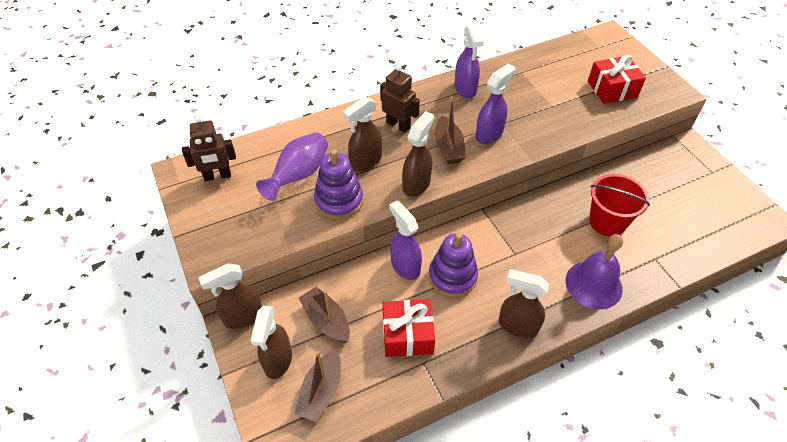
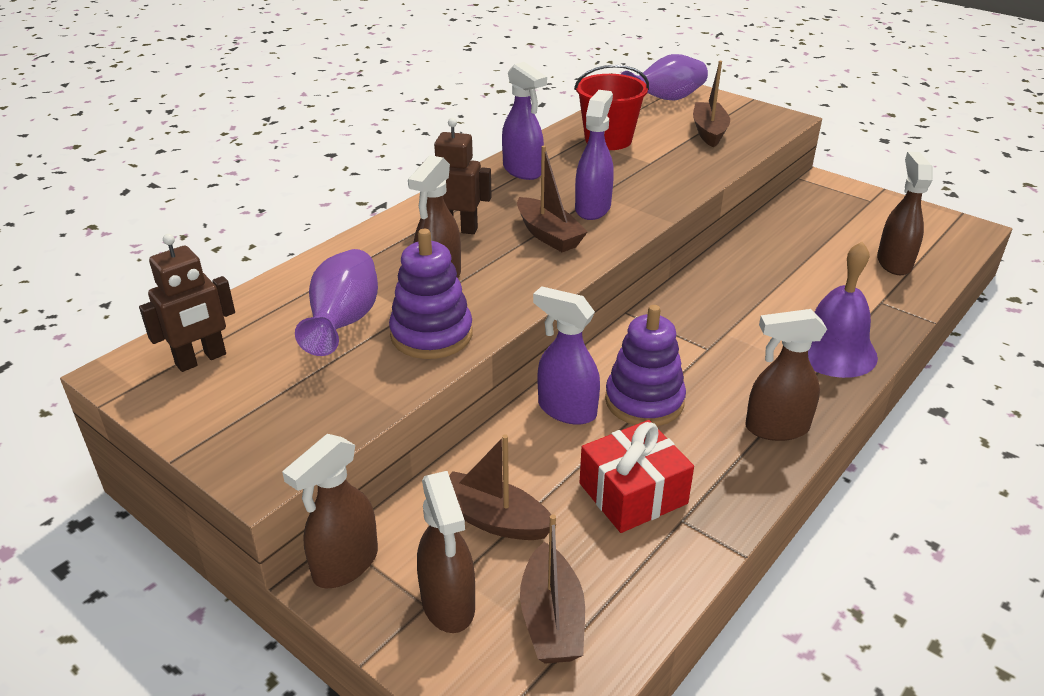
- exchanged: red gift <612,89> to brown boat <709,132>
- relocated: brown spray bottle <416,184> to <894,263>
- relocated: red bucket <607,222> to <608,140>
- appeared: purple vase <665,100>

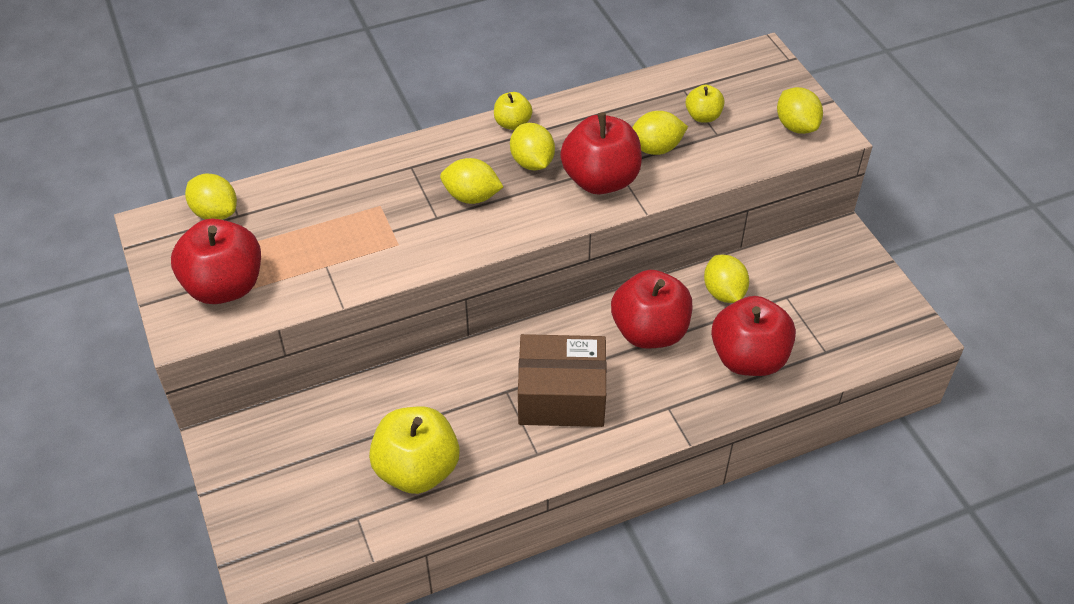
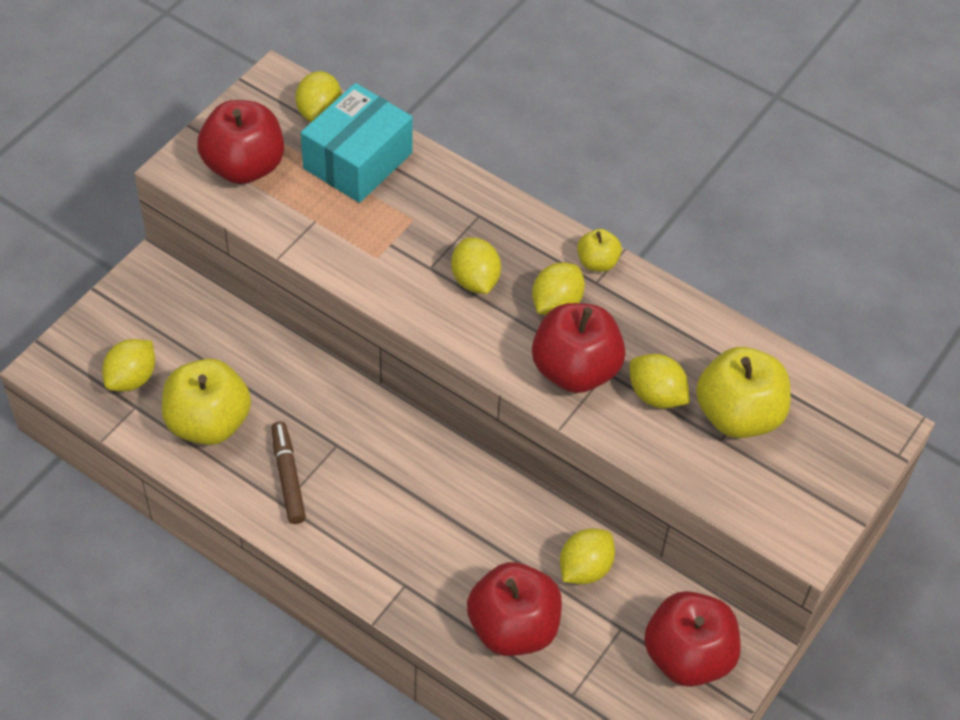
- size: yellow apple <703,116> = <738,415> x1.99
- relocated: yellow lemon <796,126> to <132,378>
- relocated: red apple <649,332> to <687,656>
- missing: brown box <561,396>
- appeared: turquoise box <357,160>
- appeared: brown marker <288,477>

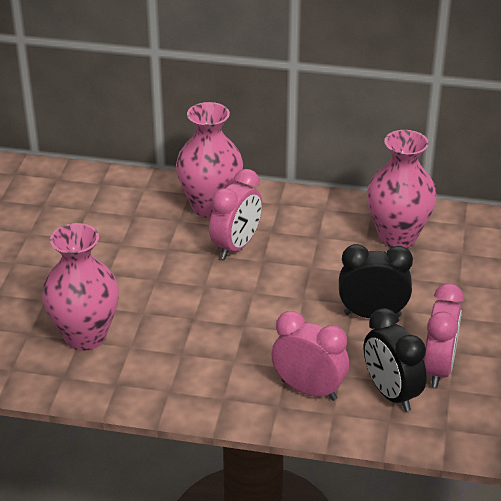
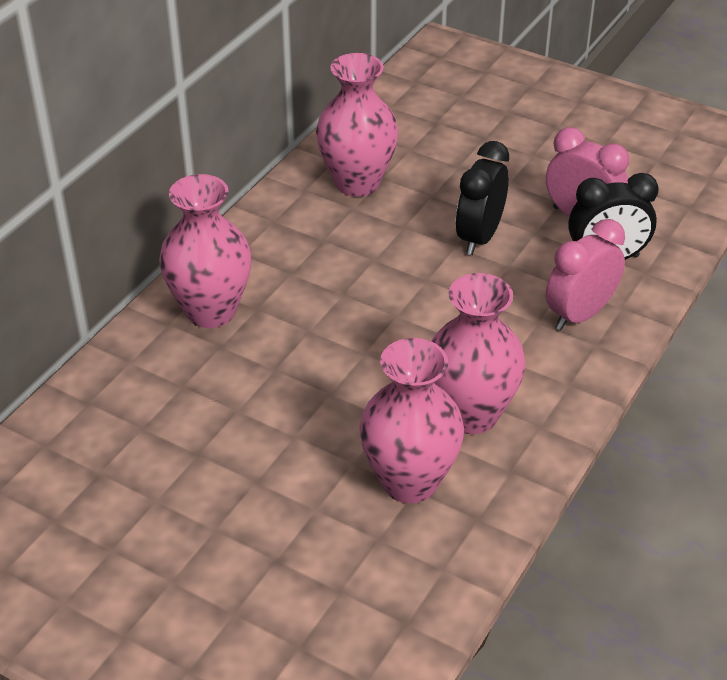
- missing: pink clock <236,246>
- appeared: pink vase <471,414>

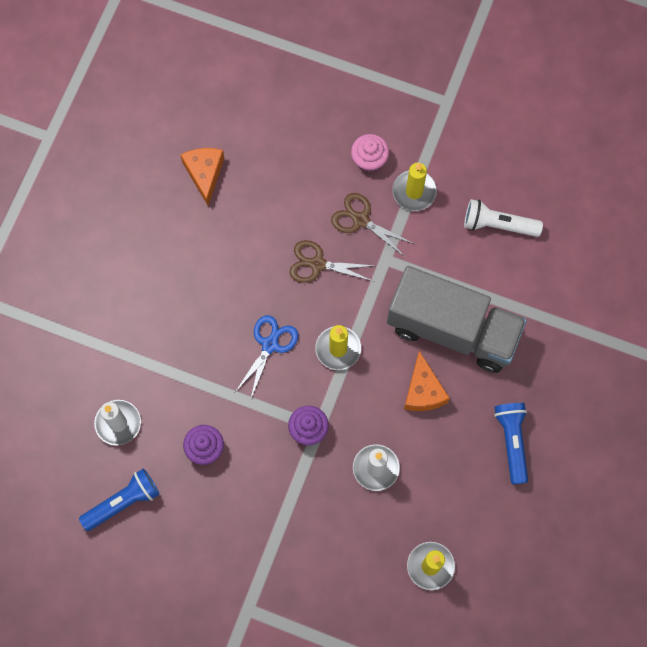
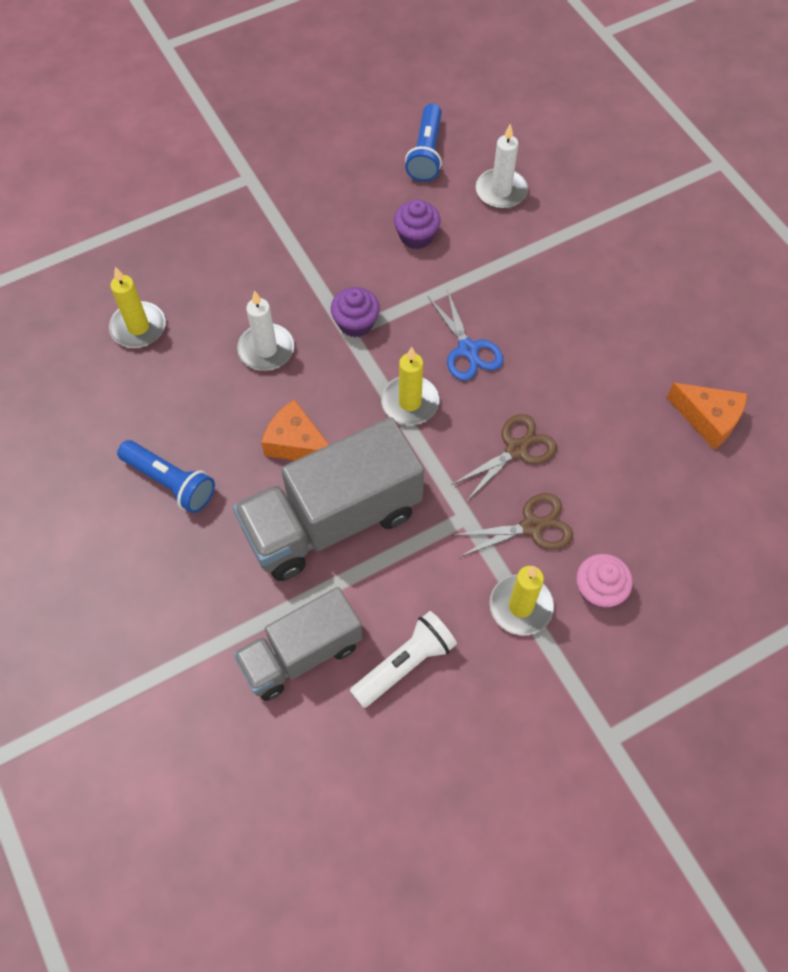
- appeared: grey truck <301,654>

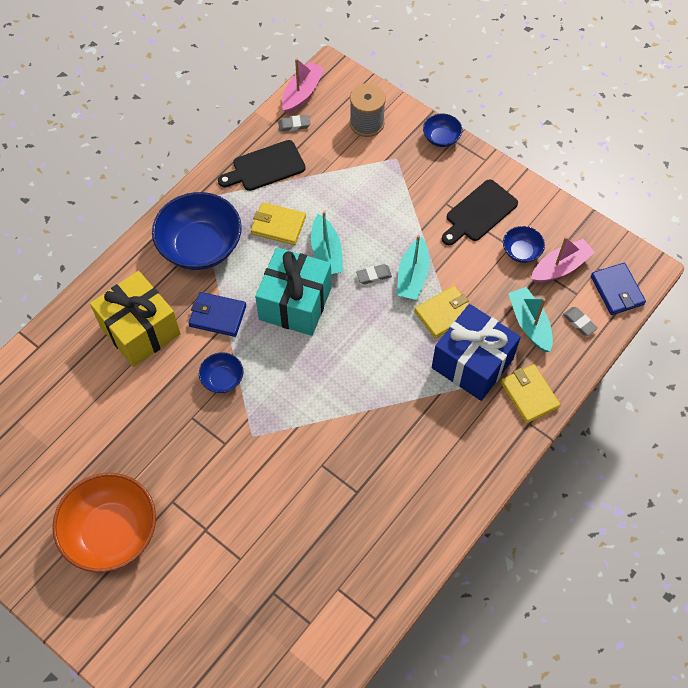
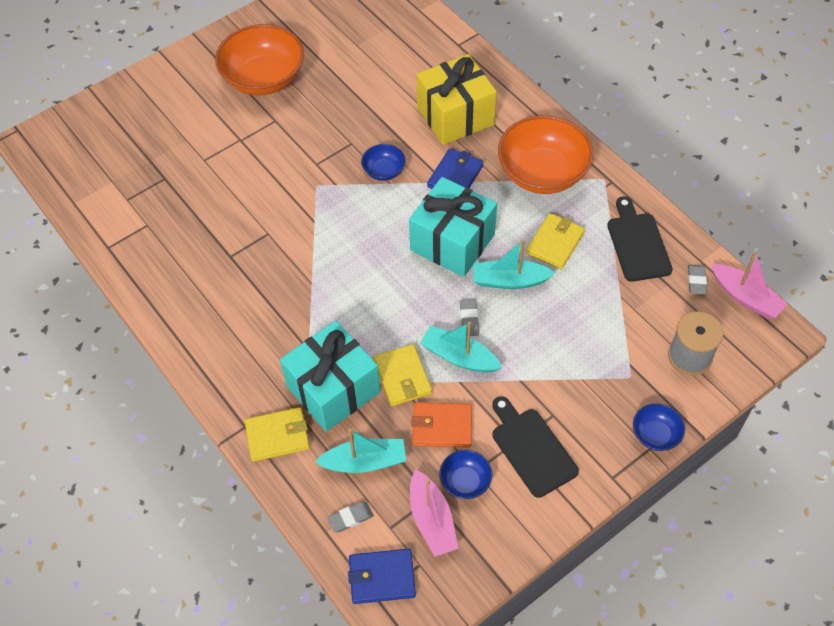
- colour: blue bowl <200,246> to orange bowl <542,173>
- colour: blue gift <472,363> to turquoise gift <333,389>
- appeared: orange wallet <442,426>

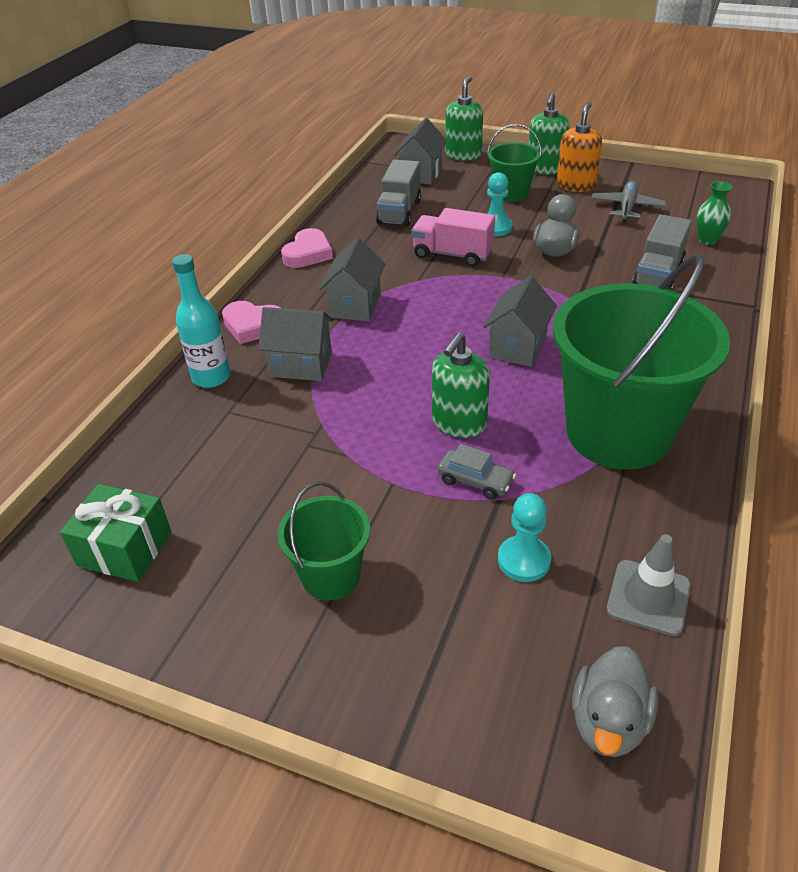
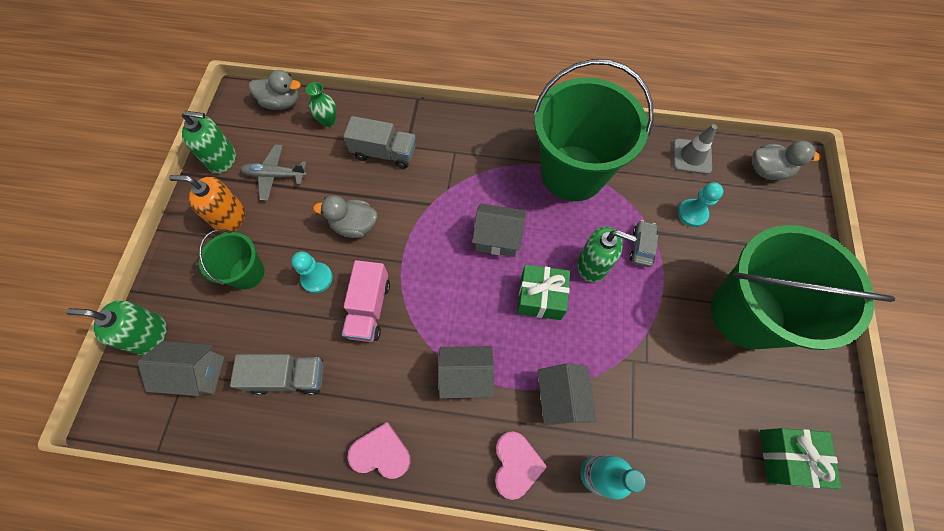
- relocated: green soap dispenser <545,169> to <222,159>
- size: green bucket <330,576> = <747,313> x2.05
- appeared: grey duck <281,103>
- appeared: green gift <540,297>

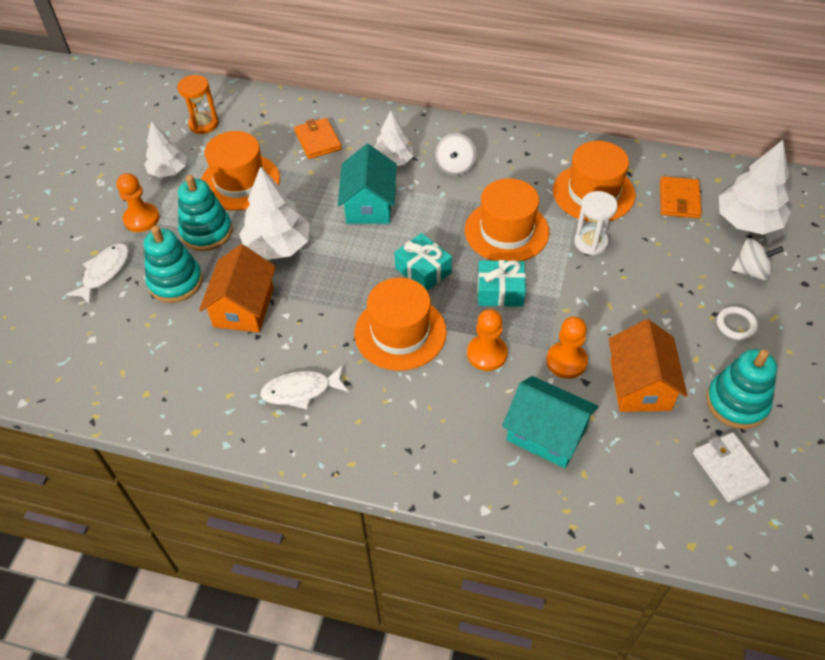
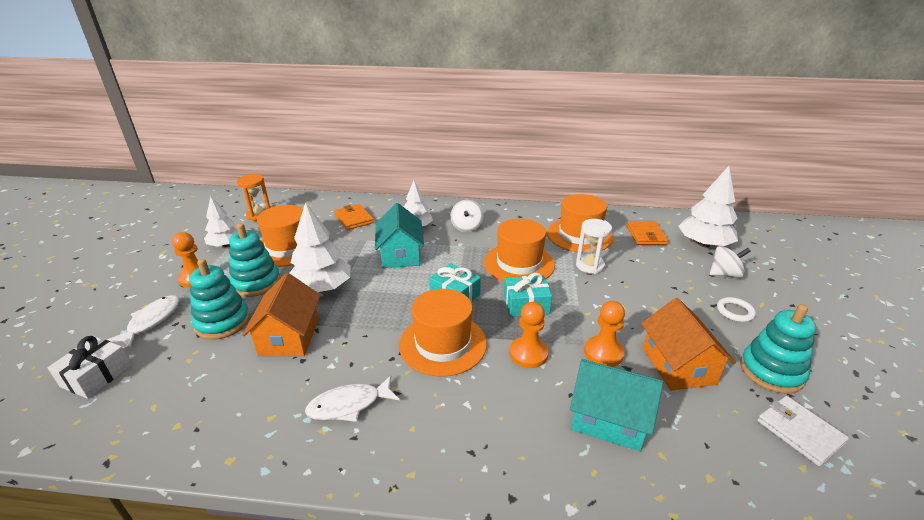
- appeared: white gift <96,376>

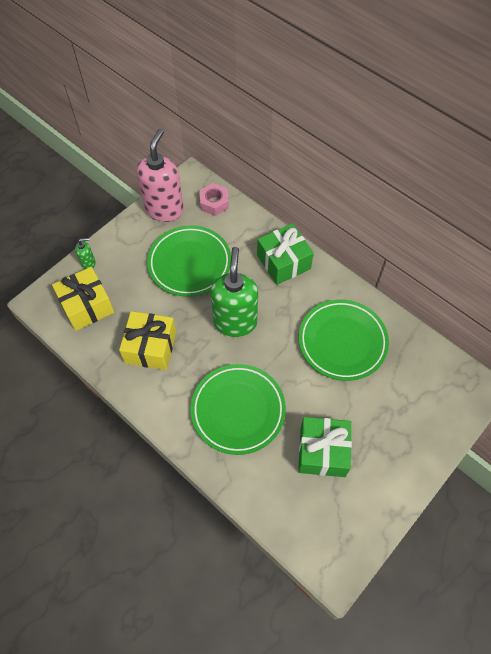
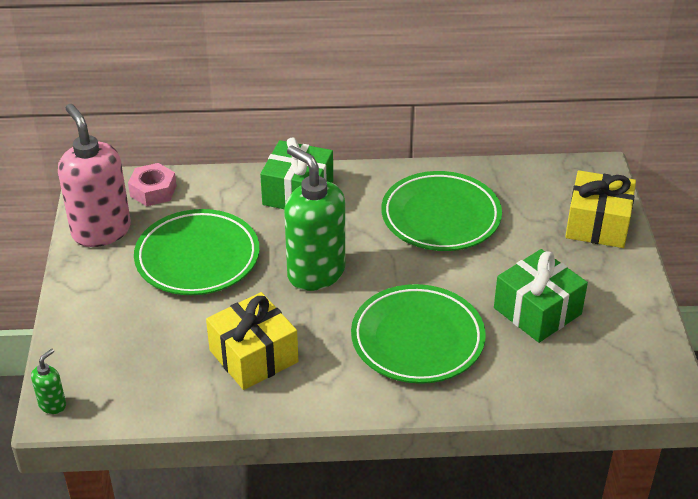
- relocated: green soap dispenser <88,263> to <52,404>
- relocated: yellow gift <87,306> to <597,224>

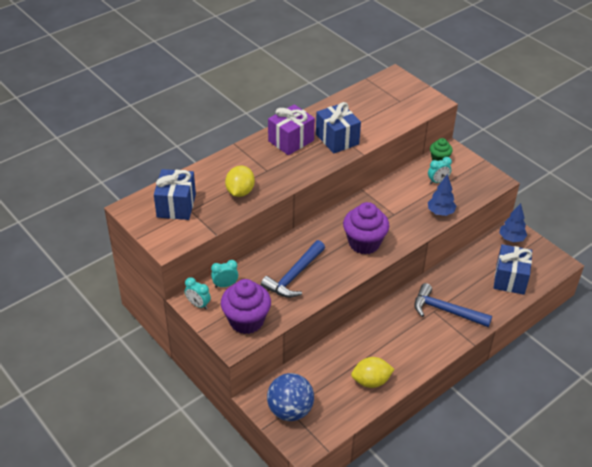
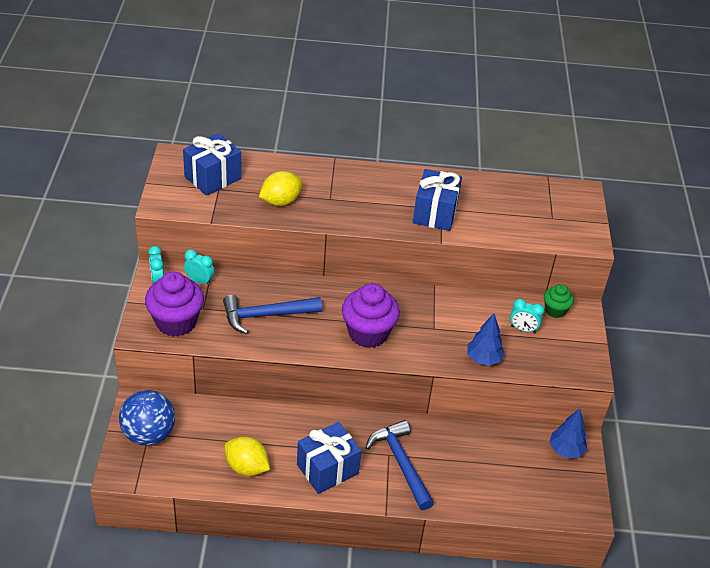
- missing: purple gift <291,141>
- relocated: blue gift <510,279> to <327,469>

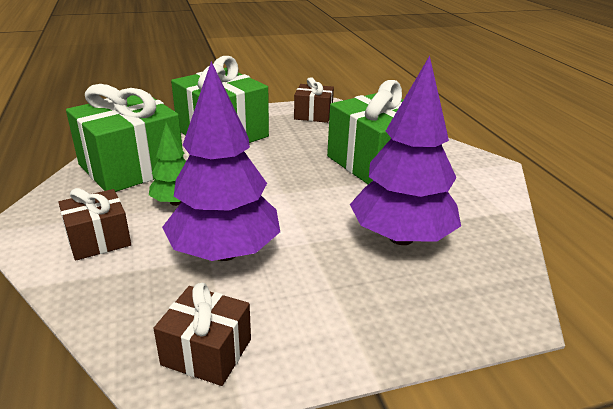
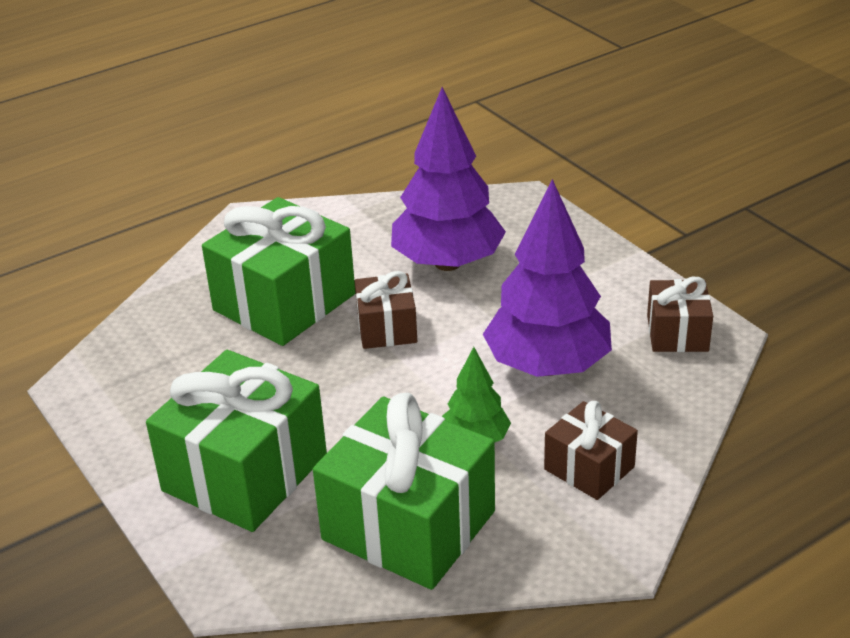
- relocated: brown gift <313,115> to <387,328>

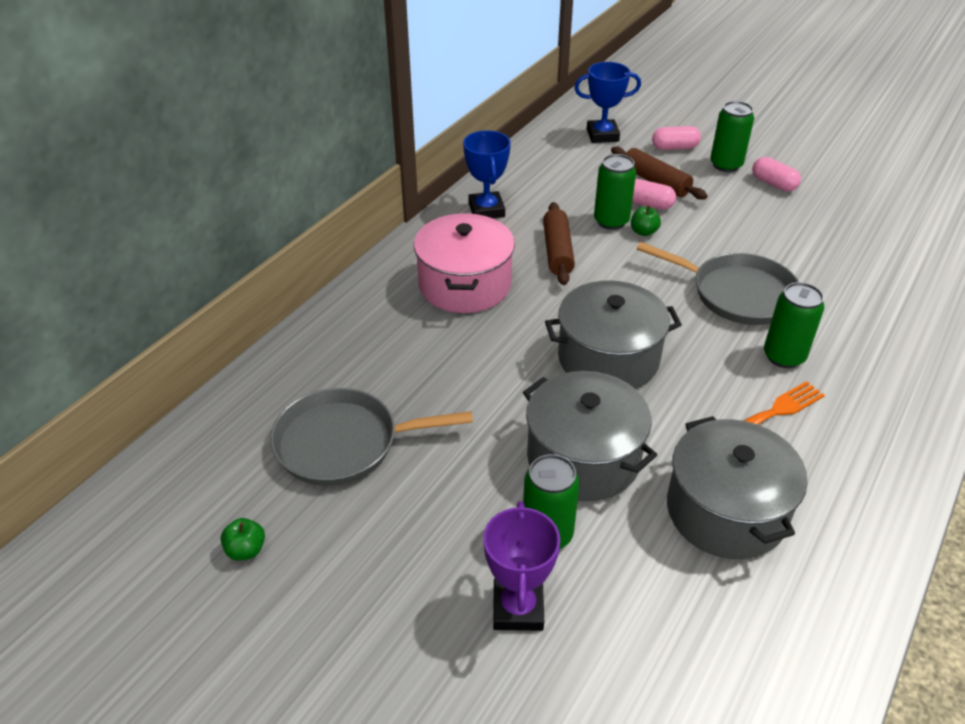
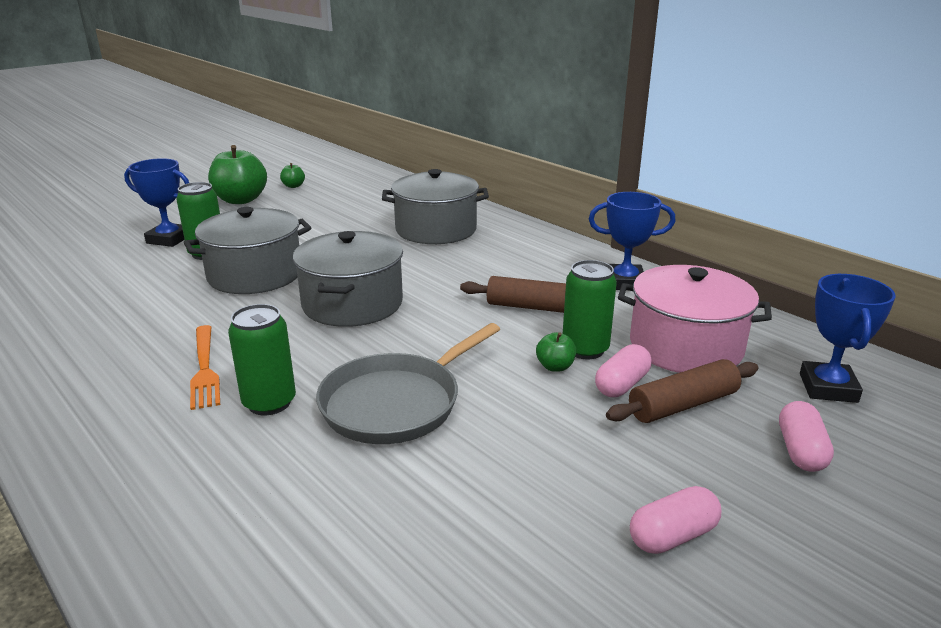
- missing: green can <726,165>
- relocated: pink pot <464,285> to <685,346>
- missing: grey pan <343,443>
- relocated: grey pot <726,511> to <436,229>
- colour: purple trophy <518,608> to blue trophy <169,239>
- appeared: green apple <240,200>

